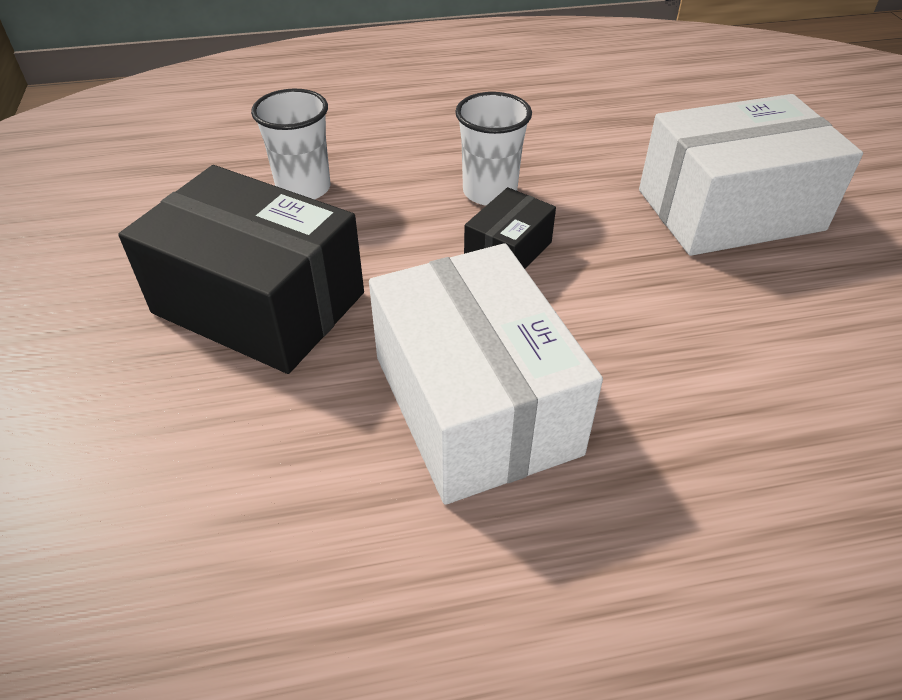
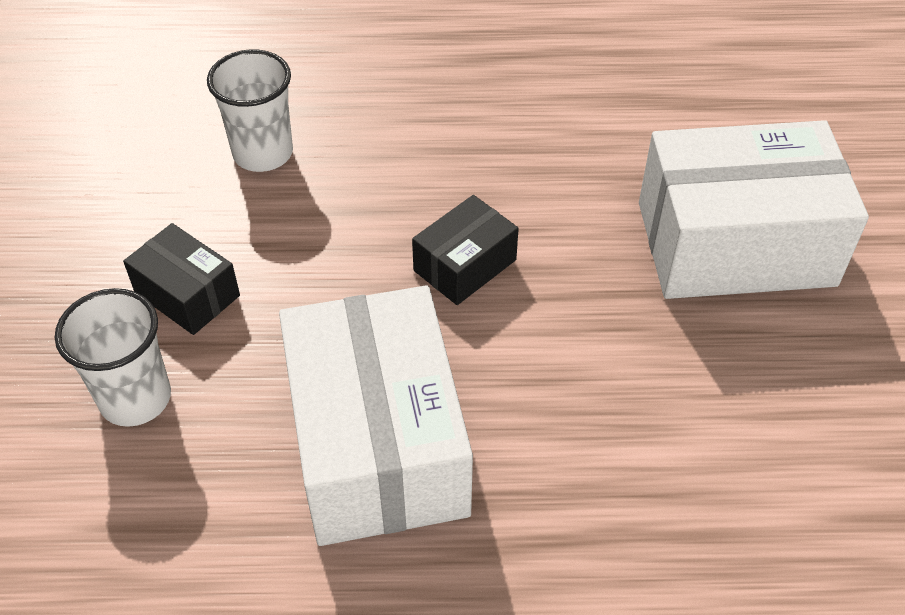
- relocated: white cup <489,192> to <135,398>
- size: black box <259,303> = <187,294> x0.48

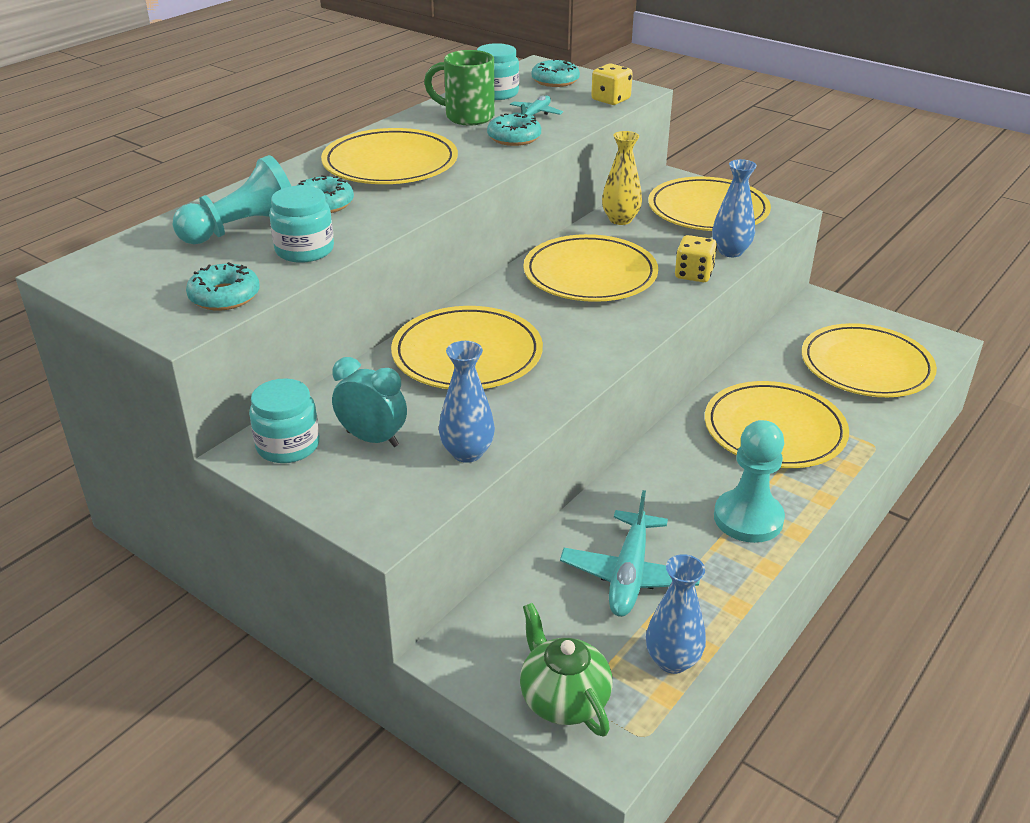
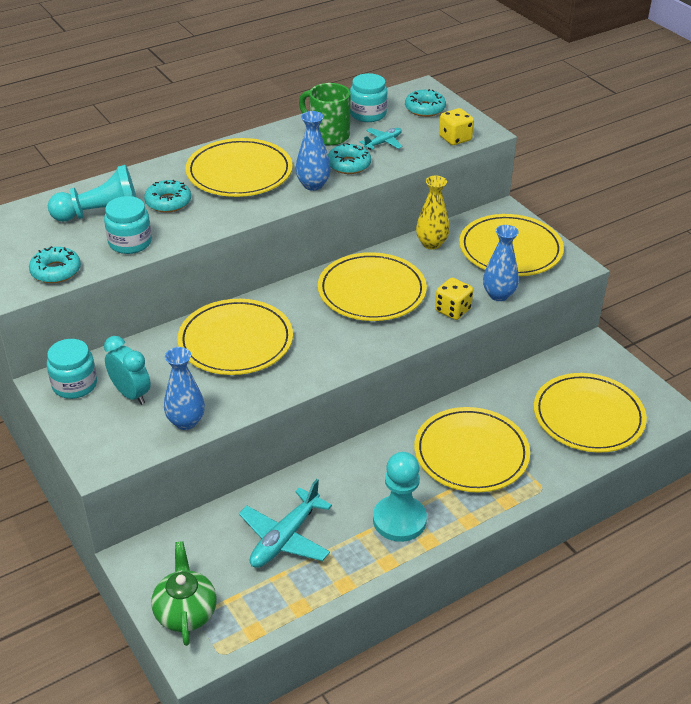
- relocated: blue vase <672,661> to <313,185>

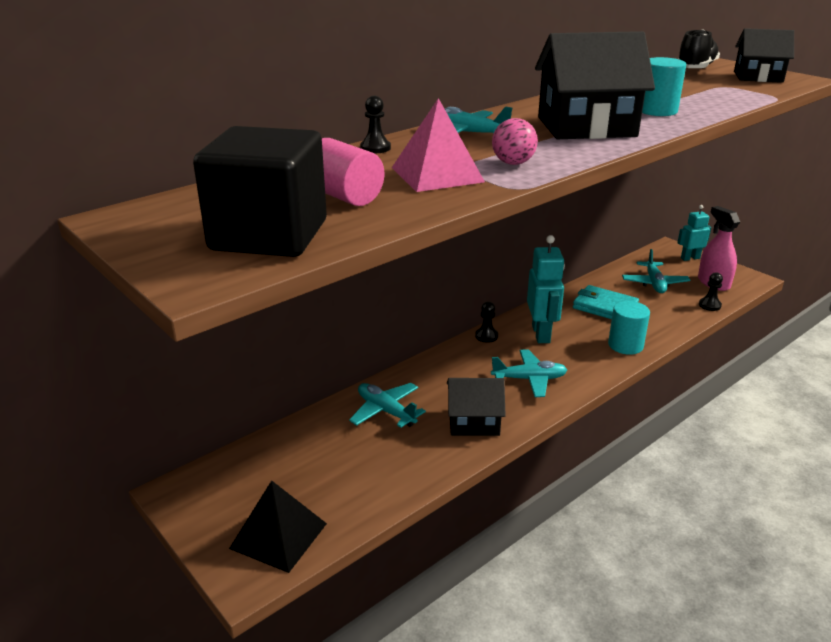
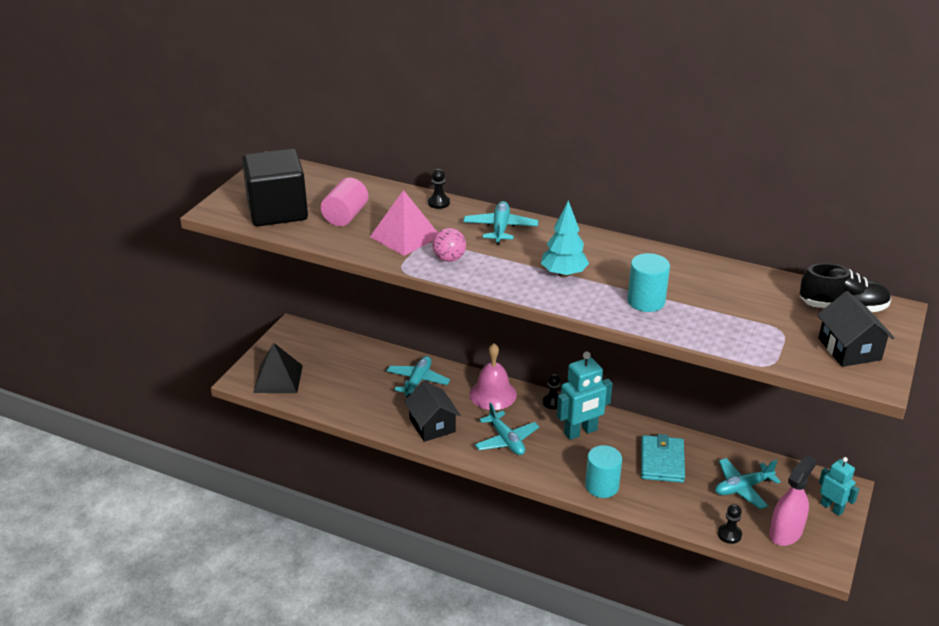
- exchanged: black house <586,127> to turquoise tree <563,274>
- appeared: pink bell <493,394>

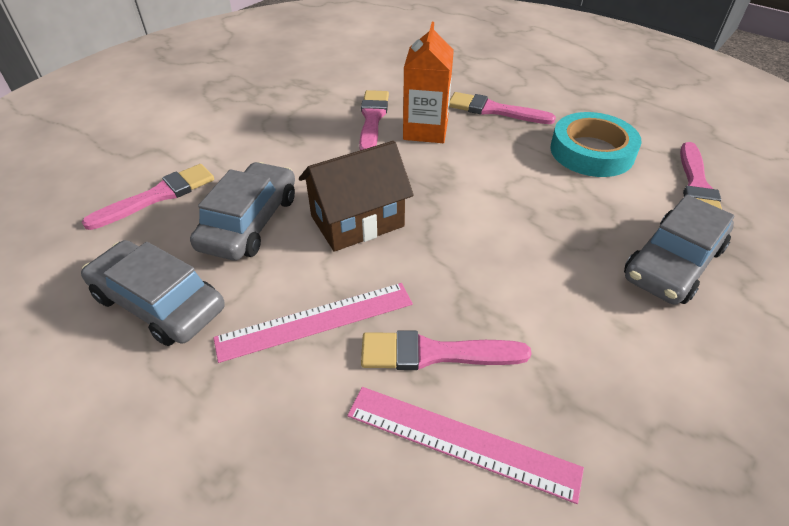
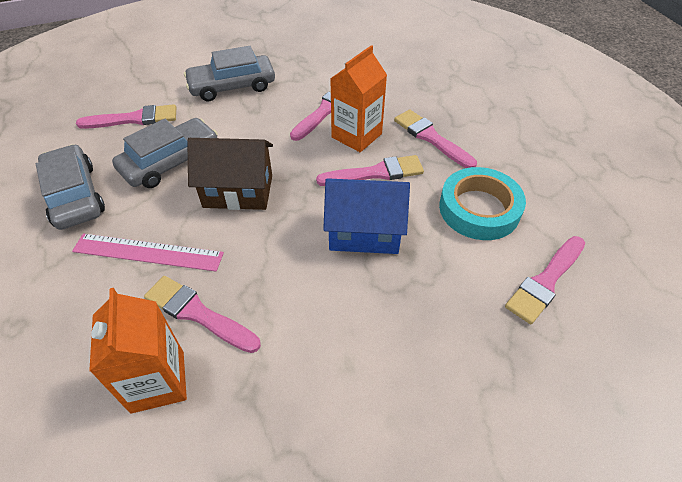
- relocated: grey car <672,263> to <232,86>
- exchanged: pink ruler <461,441> to orange carton <158,381>
- appeared: pink brush <375,173>
- appeared: blue house <364,232>

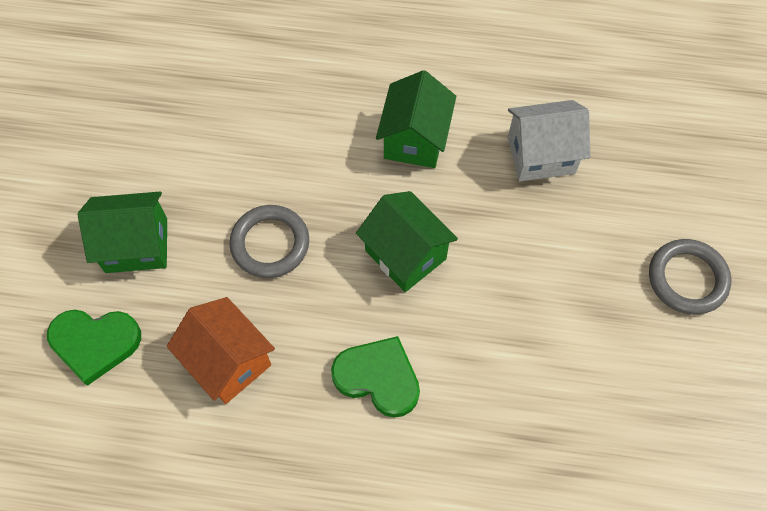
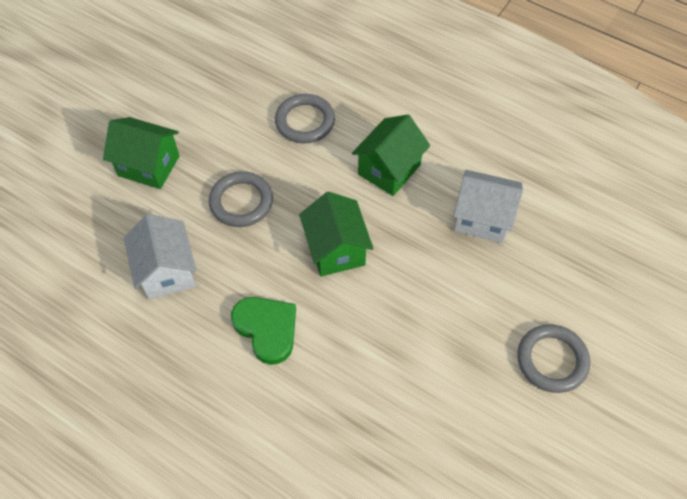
- colour: orange house <228,362> to white house <167,271>
- missing: green heart <95,343>
- appeared: grey ring <305,121>

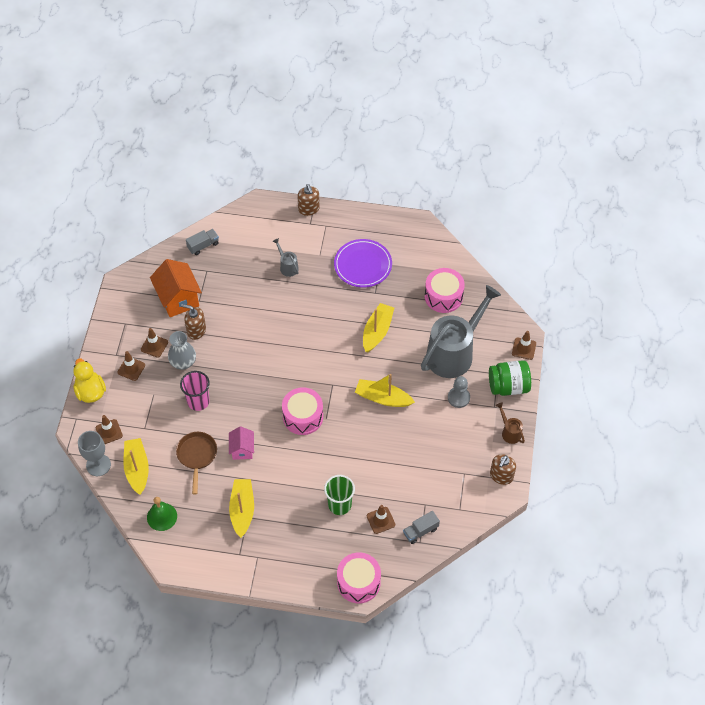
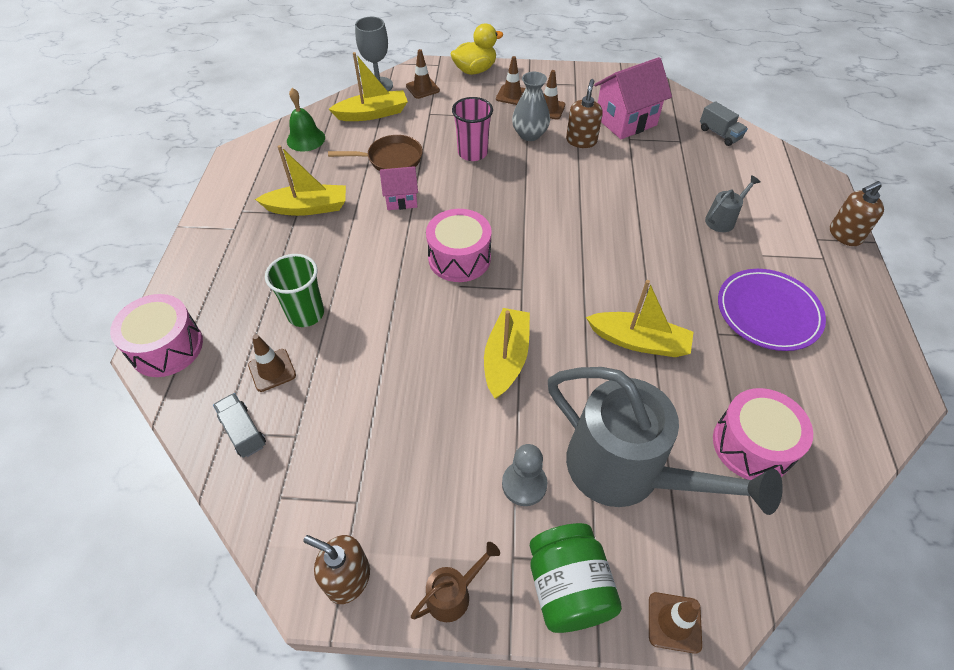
- colour: orange house <178,299> to pink house <625,121>

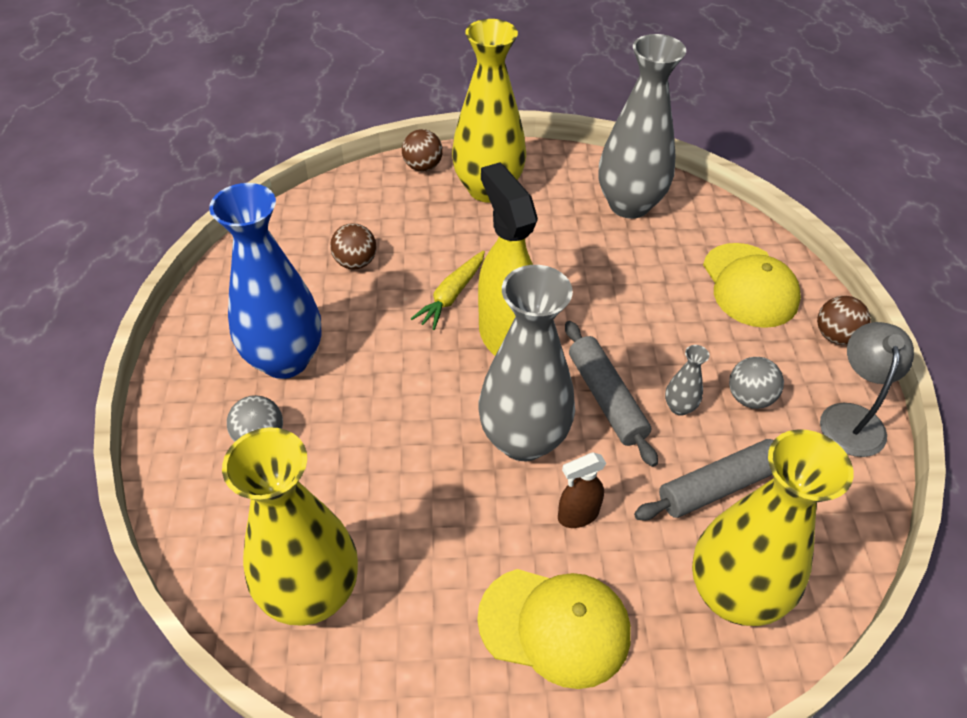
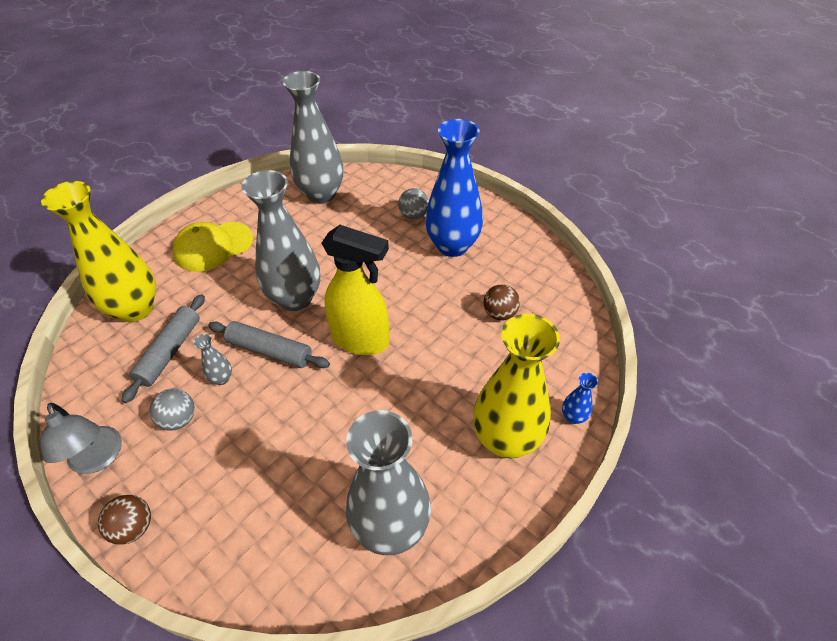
- exchanged: brown ball <423,167> to blue vase <573,417>
- missing: yellow cap <749,285>
- missing: yellow carrot <451,295>
- colour: yellow vase <312,593> to grey vase <321,194>
- missing: brown spray bottle <577,515>

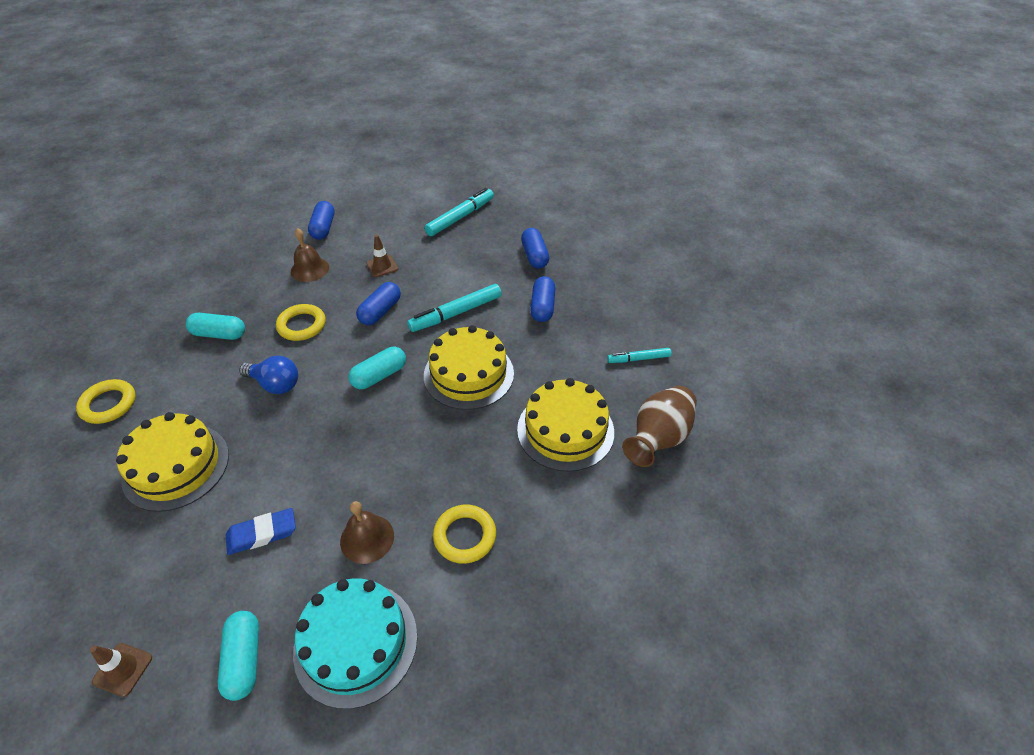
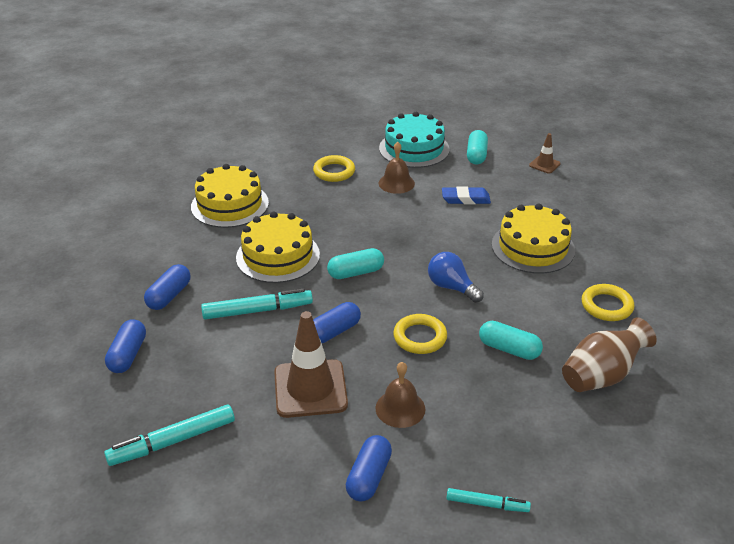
- size: brown traffic cone <382,266> = <310,388> x2.04
- relocated: turquoise marker <638,359> to <487,504>
- relocated: brown vase <658,438> to <601,375>

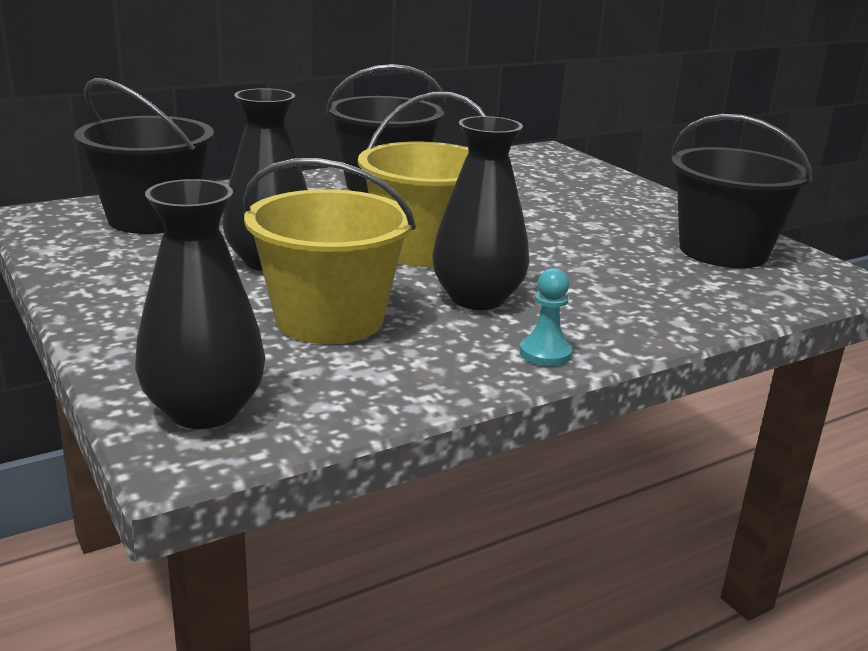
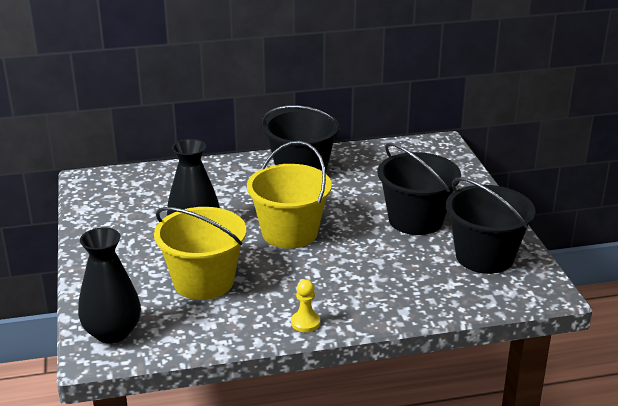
- relocated: black bucket <153,218> to <415,220>
- missing: black vase <477,298>
- colour: turquoise pawn <545,353> to yellow pawn <305,323>

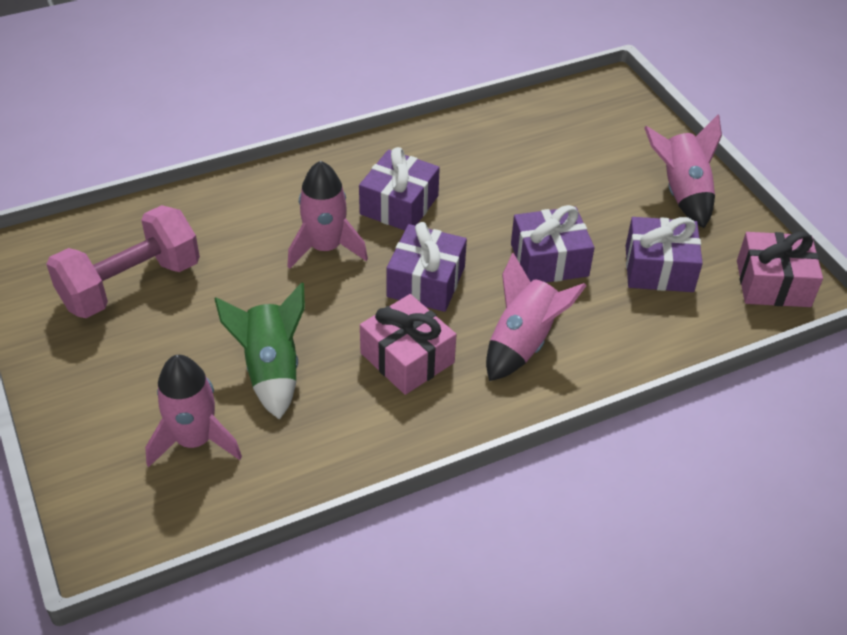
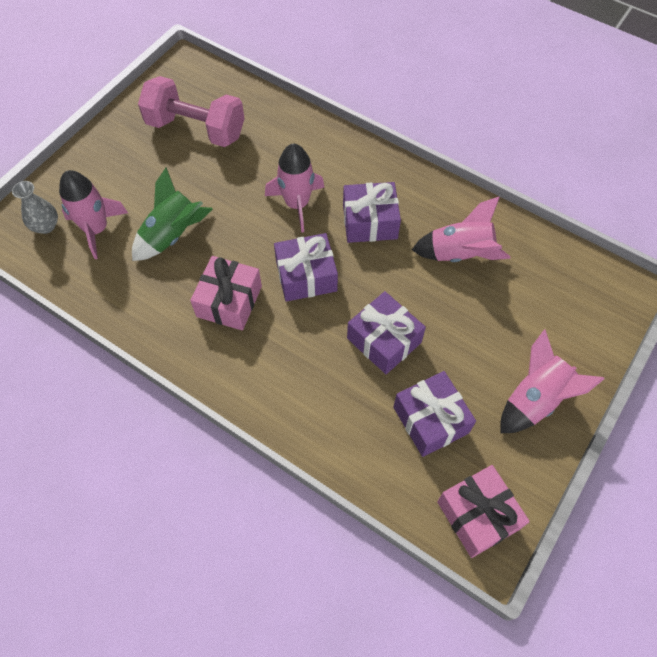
- relocated: pink rocket <523,343> to <459,254>
- appeared: grey vase <46,226>

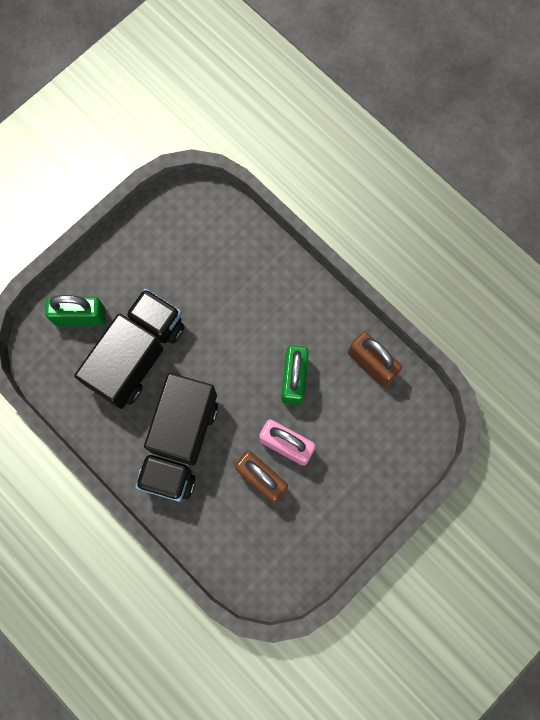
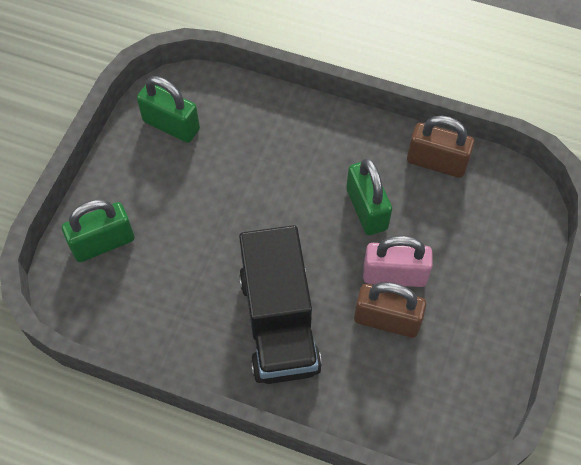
- missing: black truck <137,355>
- appeared: green padlock <171,125>

